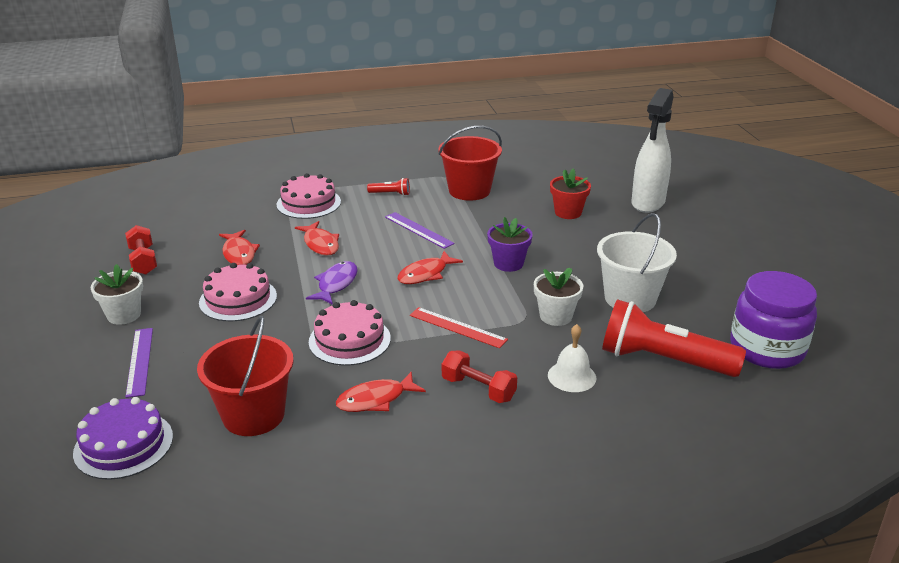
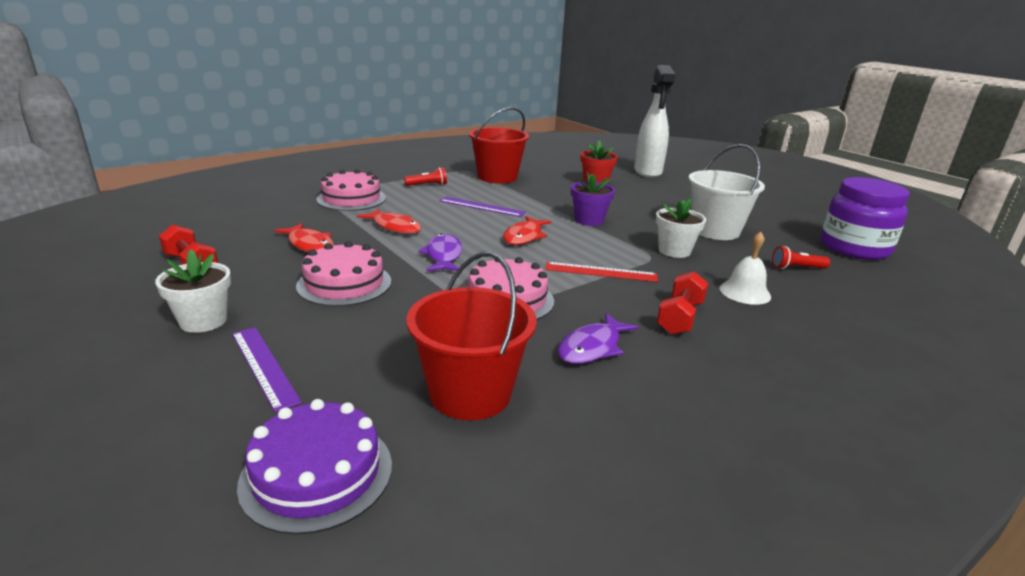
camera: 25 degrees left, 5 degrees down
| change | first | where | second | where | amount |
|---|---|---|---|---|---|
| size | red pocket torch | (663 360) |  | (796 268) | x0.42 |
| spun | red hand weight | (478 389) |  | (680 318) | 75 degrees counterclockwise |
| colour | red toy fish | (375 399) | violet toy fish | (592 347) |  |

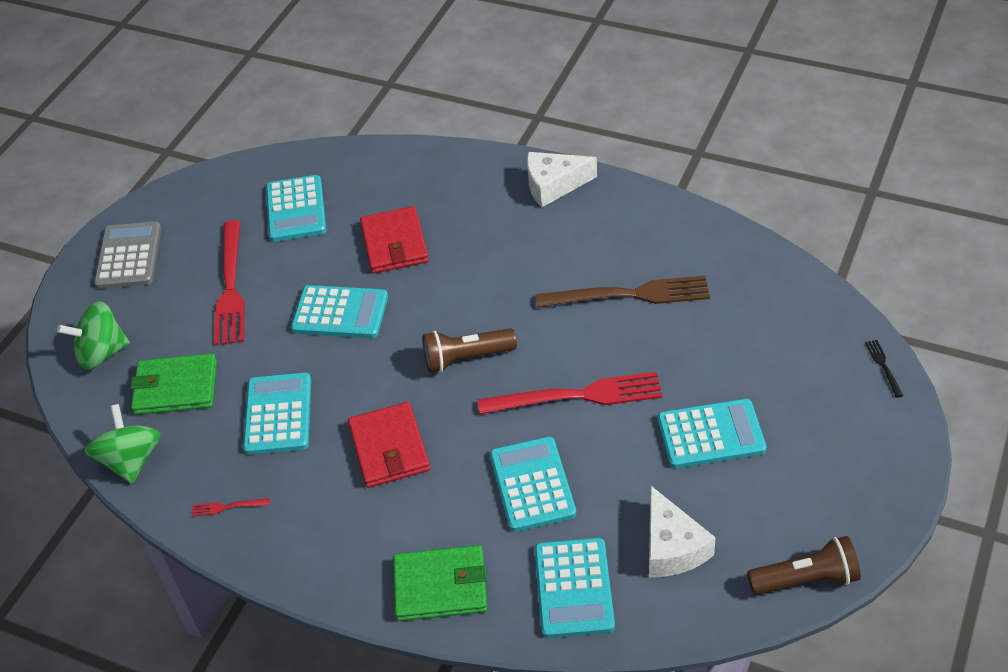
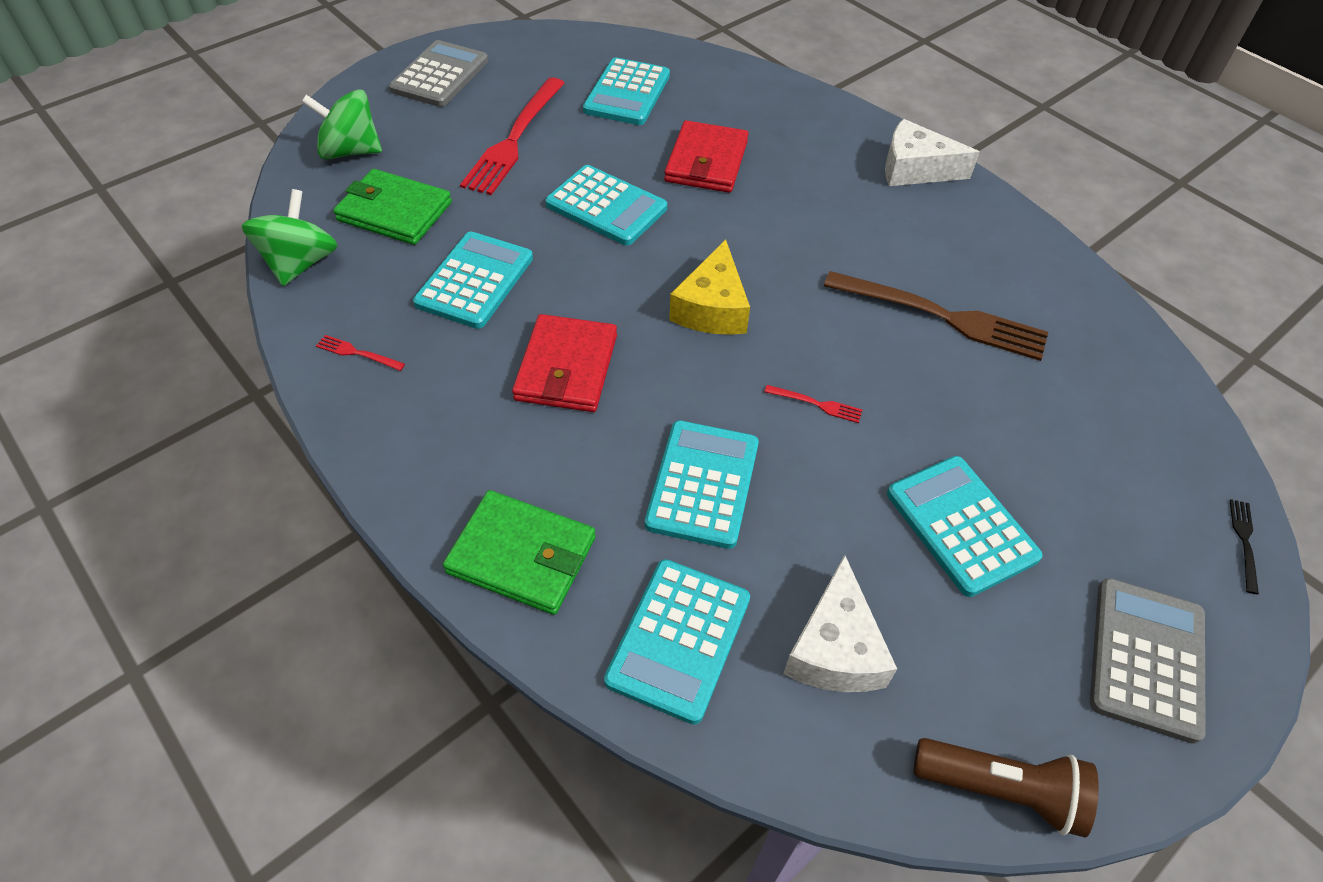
camera: 20 degrees right, 5 degrees up
| change | first | where | second | where | amount |
|---|---|---|---|---|---|
| exchanged | russet pocket torch | (466 358) | golden cheese wedge | (712 308) |  |
| size | red table fork | (577 396) |  | (817 404) | x0.41 |
| spun | turquoise pocket calculator | (710 435) |  | (961 525) | 135 degrees counterclockwise |
| appeared |  |  | grey pocket calculator | (1146 658) |  |

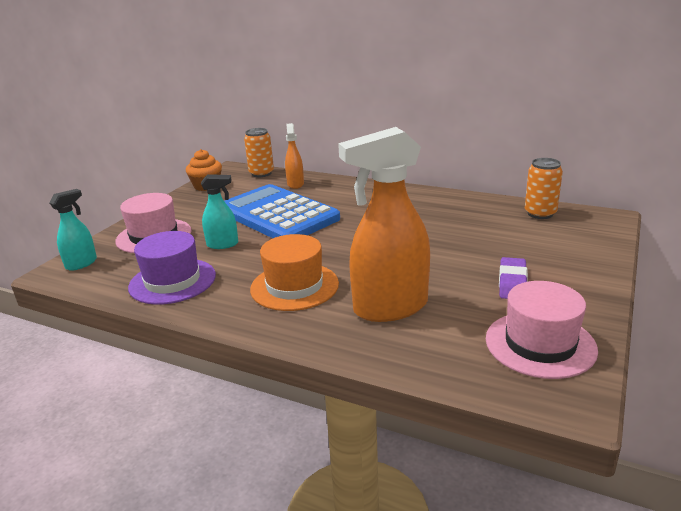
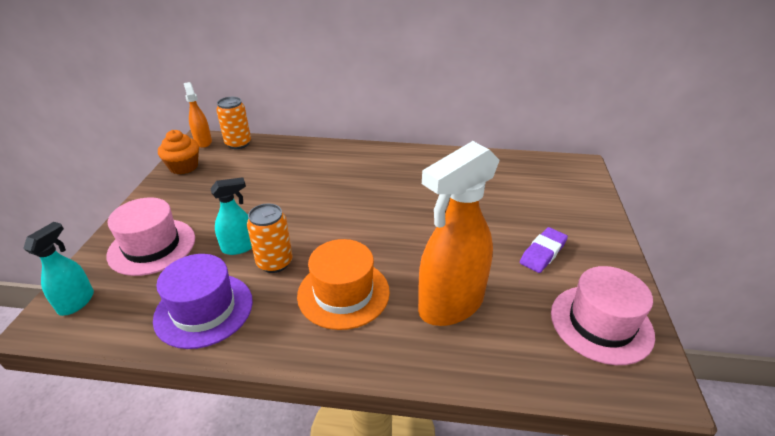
camera: 20 degrees left, 10 degrees up
| change | first | where | second | where | amount |
|---|---|---|---|---|---|
| relocated | bright orange sprayer | (295 184) |  | (203 142) |  |
| relocated | bright orange soda can | (540 213) |  | (274 263) |  |
| missing | cobalt pocket calculator | (278 215) |  |  |  |
| spun | violet gum eraser | (512 282) |  | (543 253) | 45 degrees clockwise |

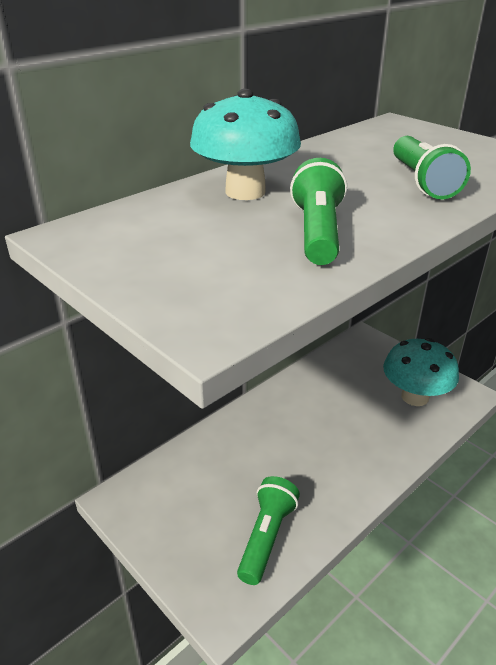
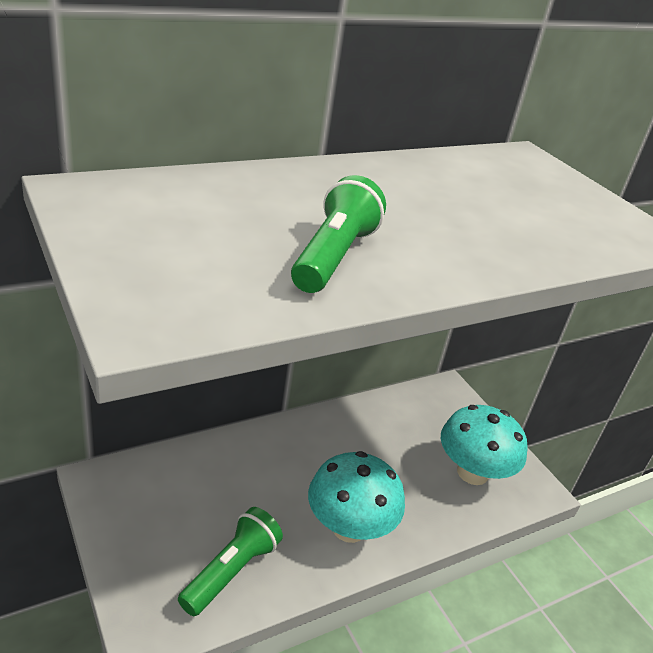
camera: 10 degrees right, 0 degrees up
| change | first | where | second | where | amount |
|---|---|---|---|---|---|
| relocated | turquoise mushroom | (245 192) |  | (349 527) |  |
| missing | leaf-green pocket torch | (422 182) |  |  |  |

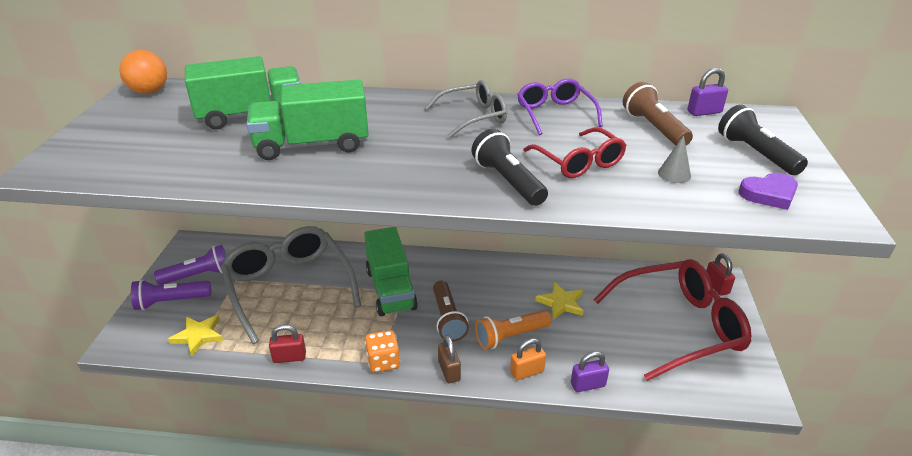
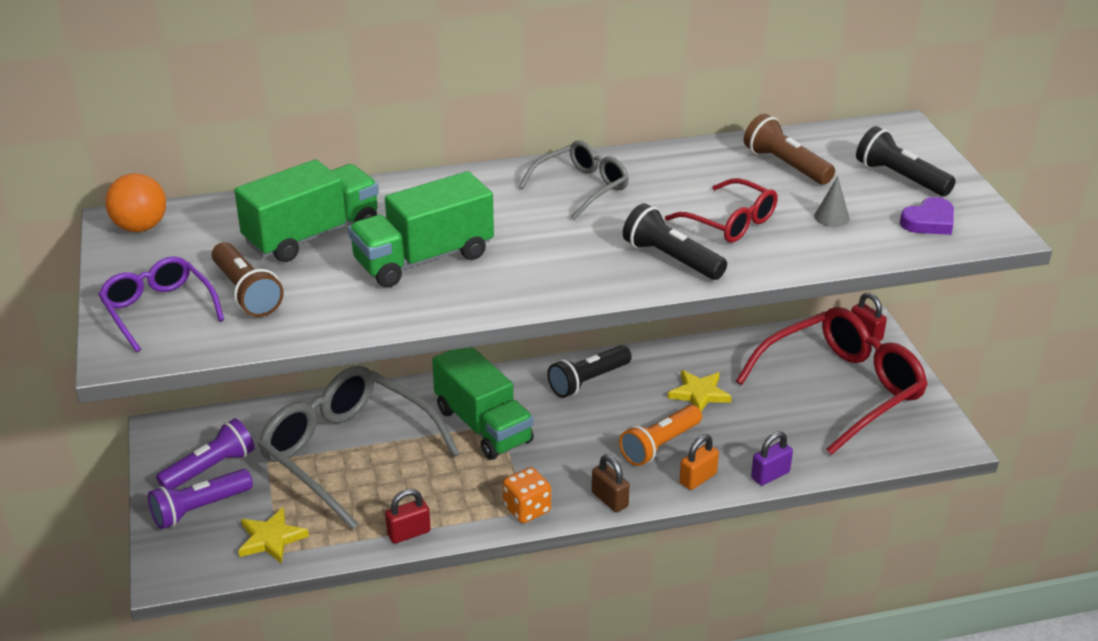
camera: 20 degrees left, 0 degrees up
| change | first | where | second | where | amount |
|---|---|---|---|---|---|
| missing | violet padlock | (704 112) |  |  |  |
| relocated | violet spectacles | (555 114) |  | (158 310) |  |
| relocated | russet pocket torch | (447 319) |  | (246 293) |  |
| appeared |  |  | black pocket torch | (588 381) |  |

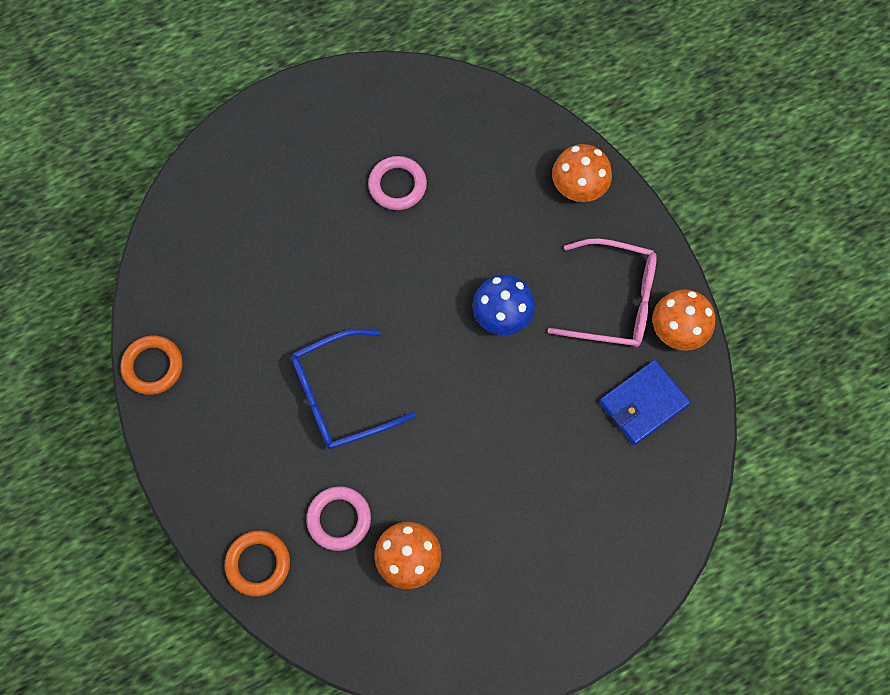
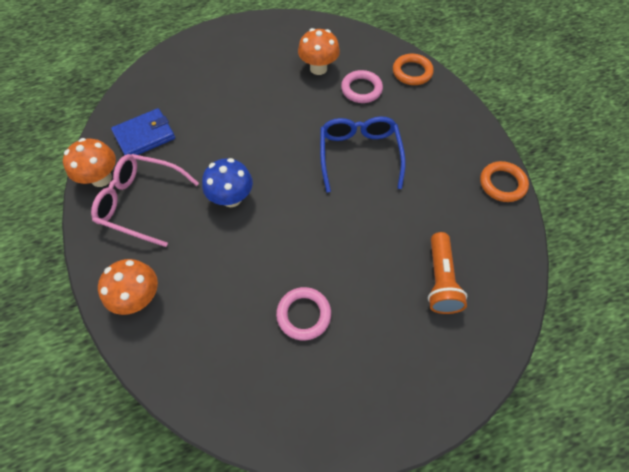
camera: 175 degrees left, 10 degrees down
| change | first | where | second | where | amount |
|---|---|---|---|---|---|
| spun | cobalt spectacles | (341 396) |  | (359 155) | 75 degrees counterclockwise |
| appeared |  |  | bright orange pocket torch | (440 280) |  |

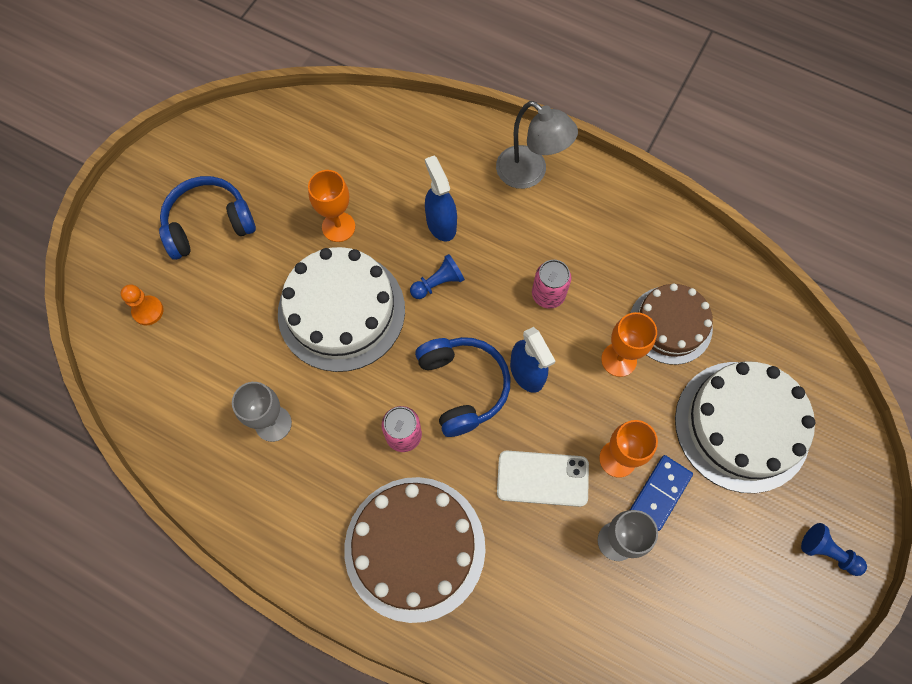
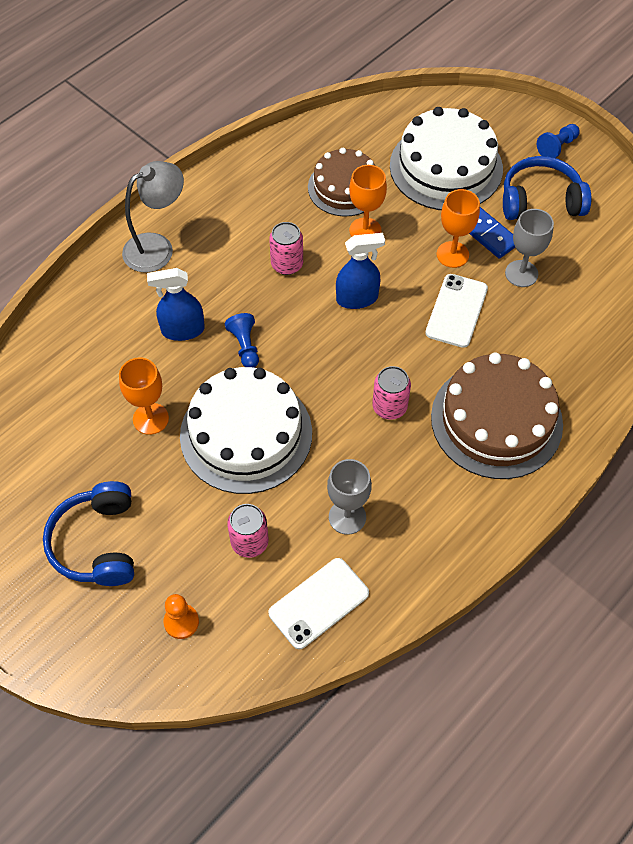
camera: 75 degrees left, 10 degrees down
| change | first | where | second | where | amount |
|---|---|---|---|---|---|
| relocated | cobalt over-ear headphones | (463 387) |  | (540 200) |  |
| appeared |  |  | rose-pink soda can | (249 542) |  |
| appeared |  |  | pure white phone | (318 603) |  |

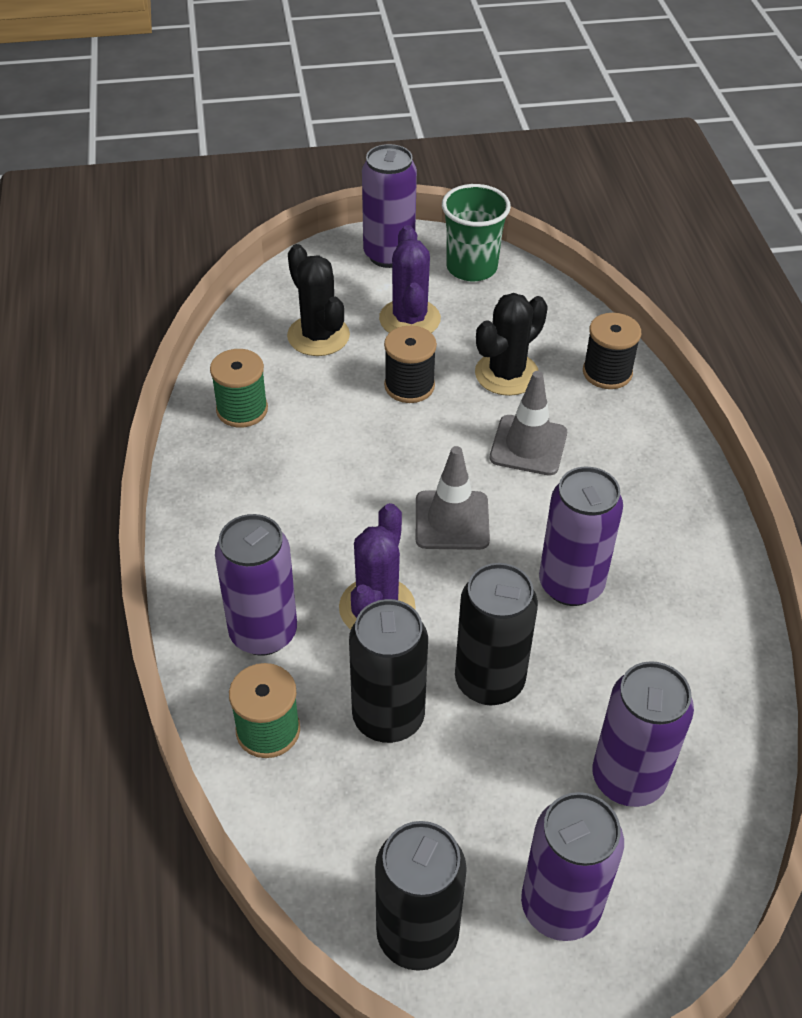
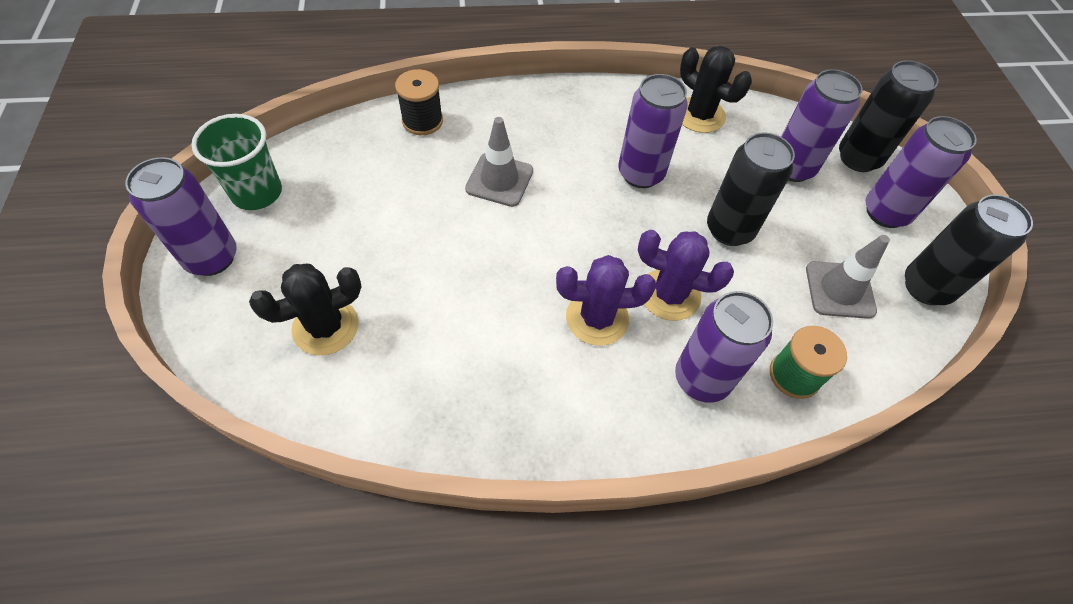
camera: 90 degrees left, 10 degrees up
| change | first | where | second | where | amount |
|---|---|---|---|---|---|
| relocated | violet saguaro cactus | (409 319) |  | (597 318) |  |
| relocated | black saguaro cactus | (506 374) |  | (700 115) |  |
| missing | black reel of thread | (409 386) |  |  |  |
| missing | leaf-green reel of thread | (242 410) |  |  |  |
| relocated | grey road cone | (452 520) |  | (839 290) |  |
| relocated | black soda can | (388 717) |  | (858 158) |  |

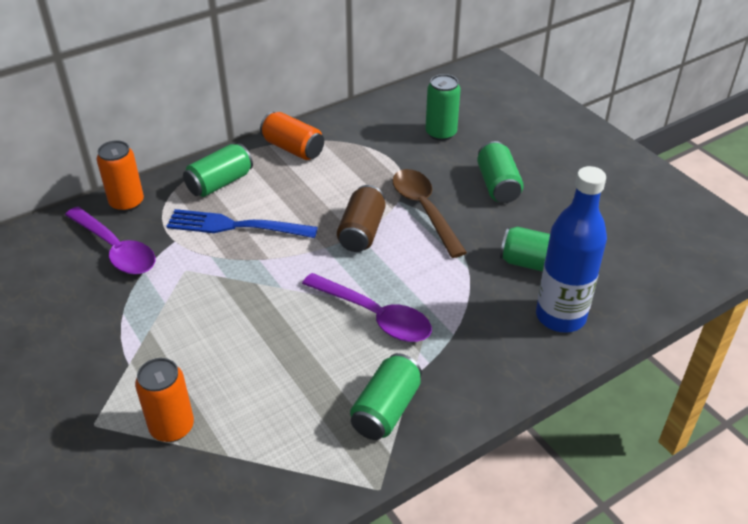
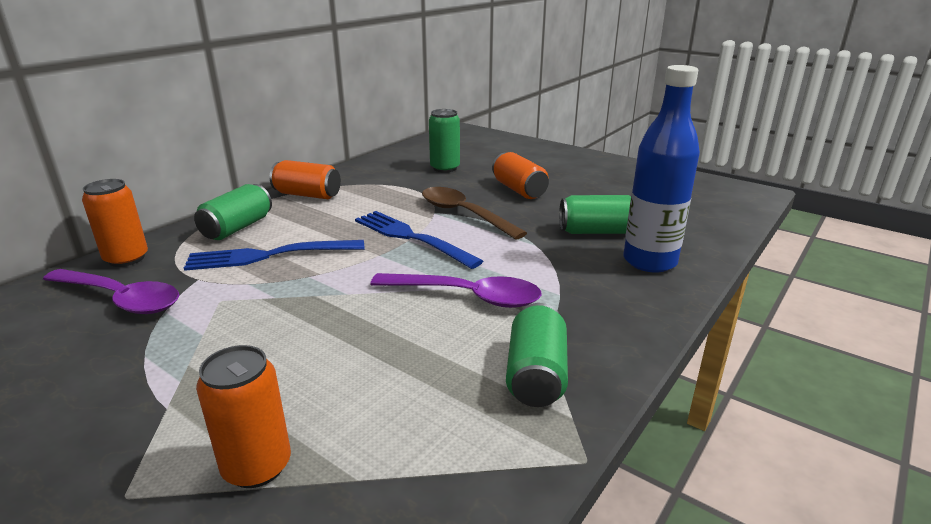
camera: 20 degrees left, 15 degrees down
| change | first | where | second | where | amount |
|---|---|---|---|---|---|
| colour | leaf-green soda can | (498 185) | bright orange soda can | (519 190) |  |
| exchanged | russet soda can | (362 232) | cobalt table fork | (411 238) |  |

